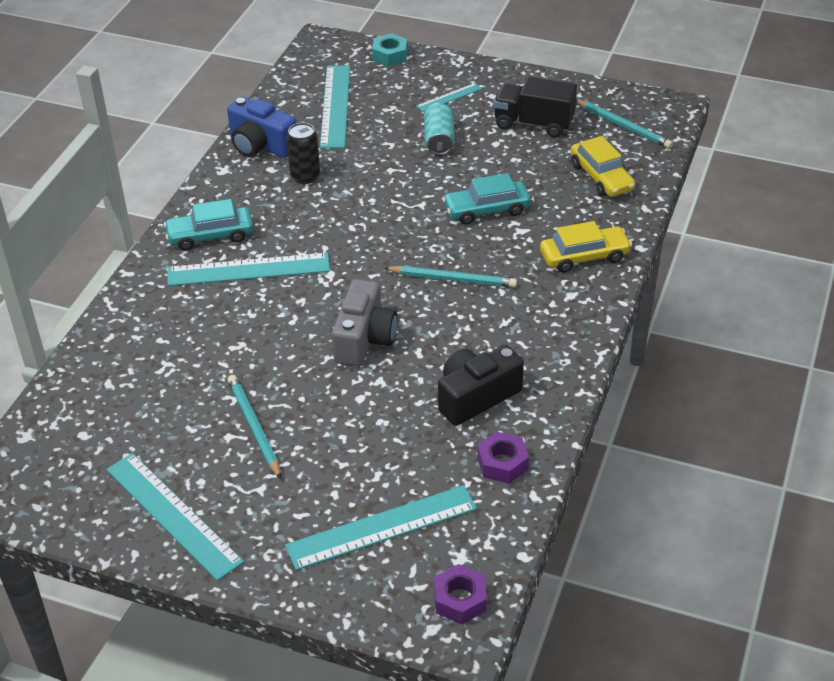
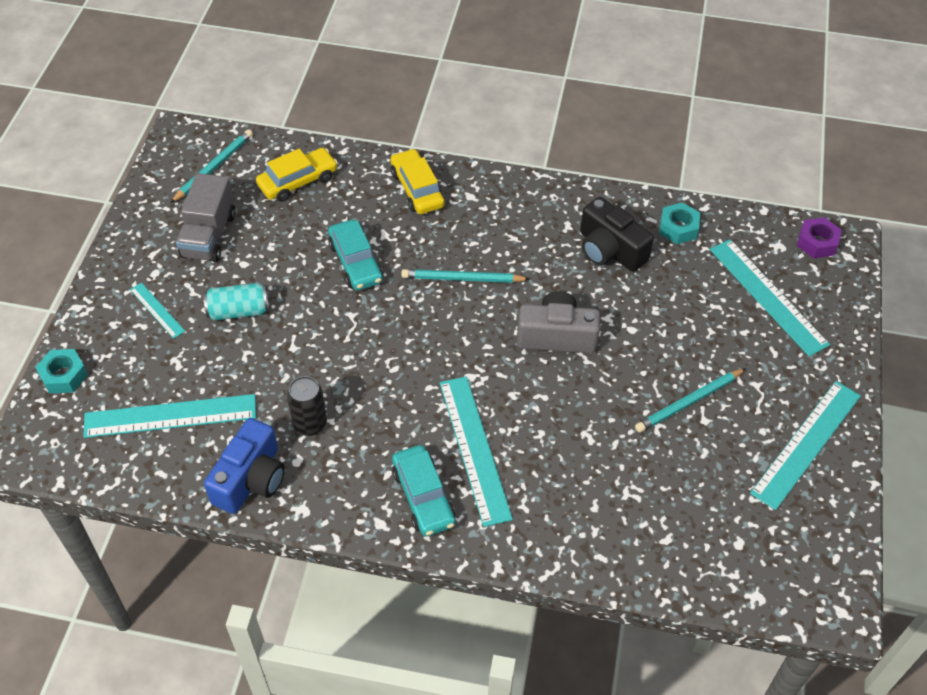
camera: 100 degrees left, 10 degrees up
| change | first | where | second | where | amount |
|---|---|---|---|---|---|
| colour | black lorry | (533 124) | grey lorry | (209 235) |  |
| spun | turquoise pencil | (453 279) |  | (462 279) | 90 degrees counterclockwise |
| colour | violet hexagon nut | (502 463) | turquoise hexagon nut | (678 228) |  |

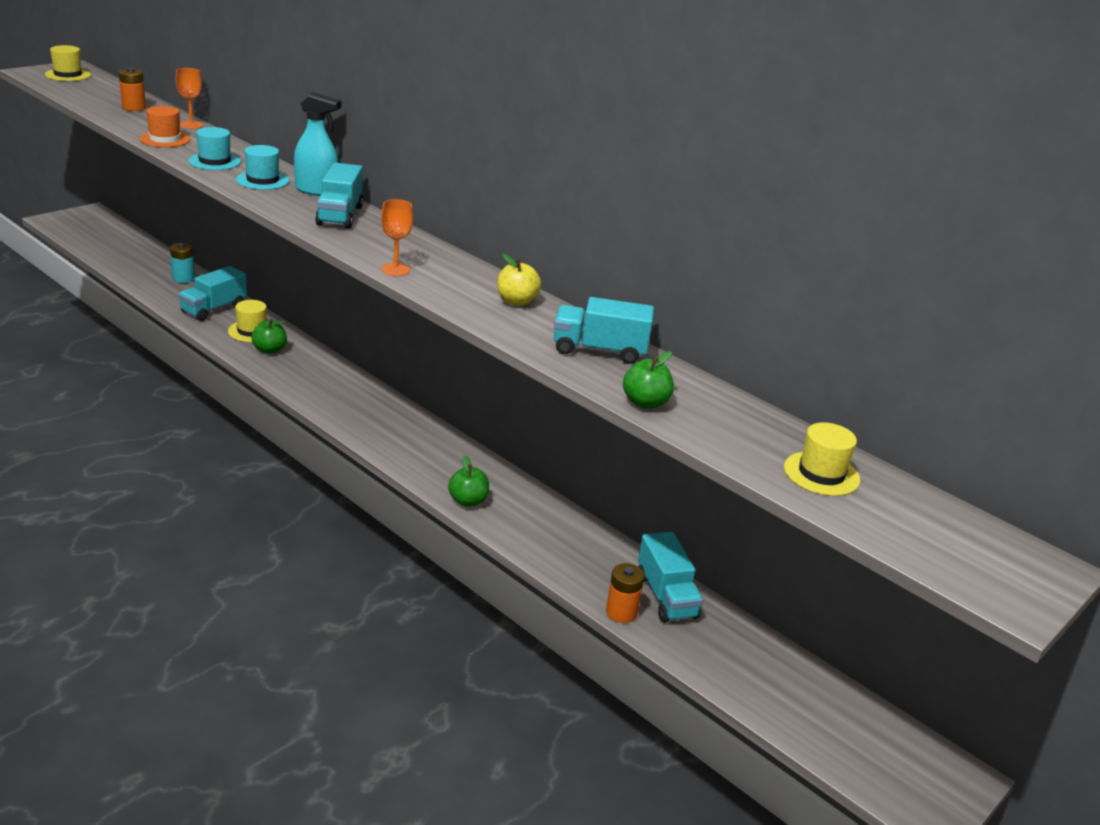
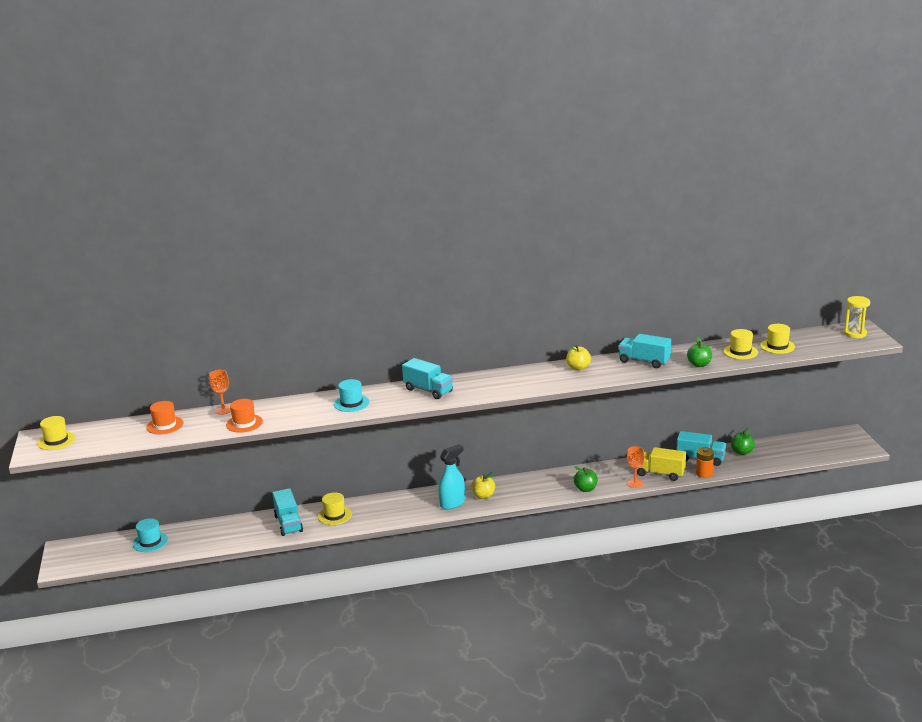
camera: 50 degrees left, 5 degrees down
| change | first | where | second | where | amount |
|---|---|---|---|---|---|
| exchanged | bright orange power cell | (134 108) | bright orange top hat | (165 425) |  |
| relocated | turquoise sprayer | (316 191) |  | (452 503) |  |
| relocated | turquoise top hat | (214 161) |  | (150 542) |  |
| relocated | bright orange chalice | (395 269) |  | (635 483) |  |
| missing | turquoise power cell | (183 278) |  |  |  |
| spun | turquoise lorry | (599 350) |  | (644 361) | 75 degrees clockwise |
| relocated | leaf-green toy apple | (269 350) |  | (742 452) |  |
| appeared |  |  | golden sandglass | (855 333) |  |
| appeared |  |  | golden top hat | (740 352) |  |
| appeared |  |  | golden lorry | (660 474) |  |
| appeared |  |  | golden toy apple | (483 496) |  |

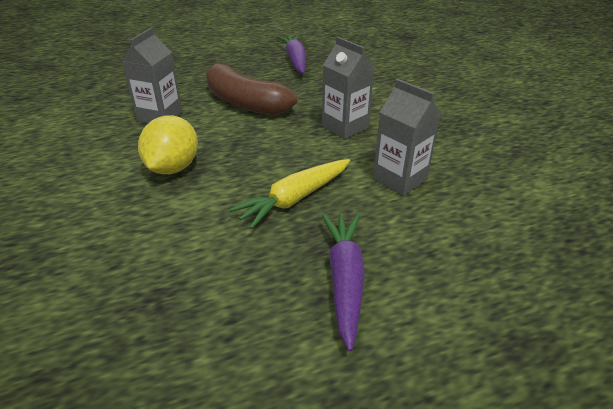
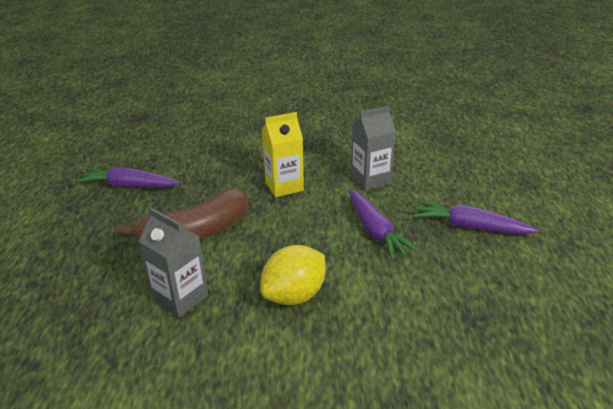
camera: 70 degrees left, 5 degrees down
| change | first | where | second | where | amount |
|---|---|---|---|---|---|
| colour | grey juice carton | (345 127) | golden juice carton | (284 186) |  |
| spun | golden lemon | (173 167) |  | (294 295) | 75 degrees counterclockwise |
| colour | golden toy carrot | (295 199) | violet toy carrot | (375 231) |  |

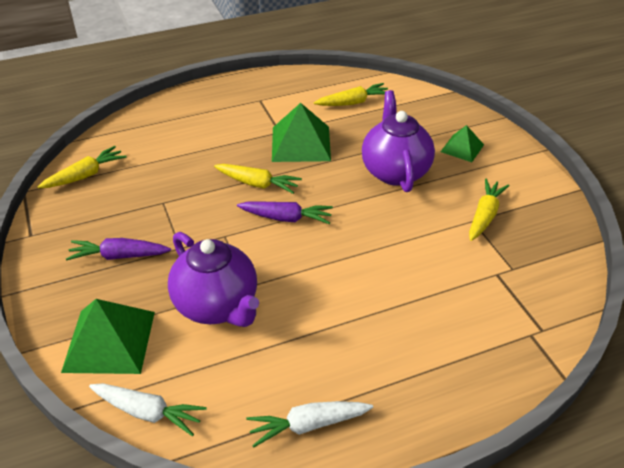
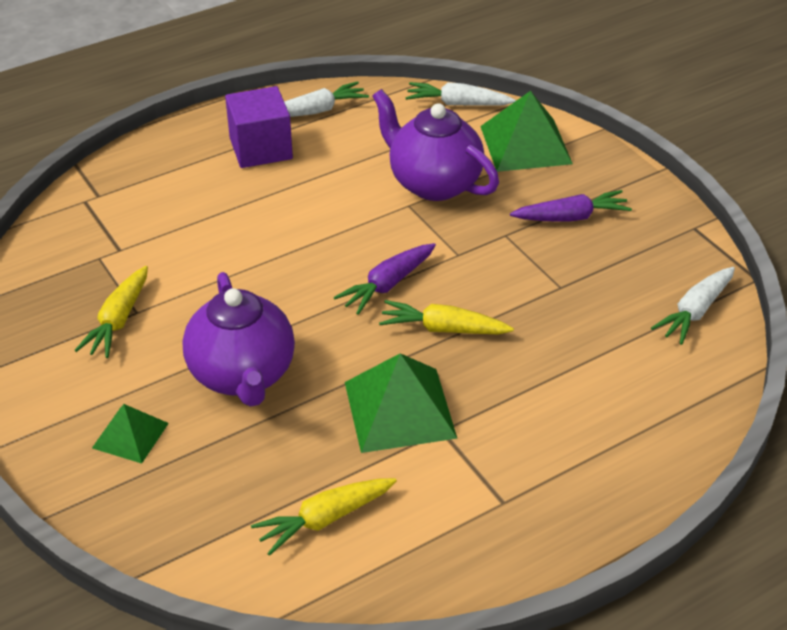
camera: 170 degrees right, 0 degrees up
| change | first | where | second | where | amount |
|---|---|---|---|---|---|
| colour | golden toy carrot | (85 175) | pure white toy carrot | (695 312) |  |
| spun | violet toy carrot | (286 218) |  | (387 285) | 45 degrees counterclockwise |
| appeared |  |  | violet solid cube | (261 148) |  |

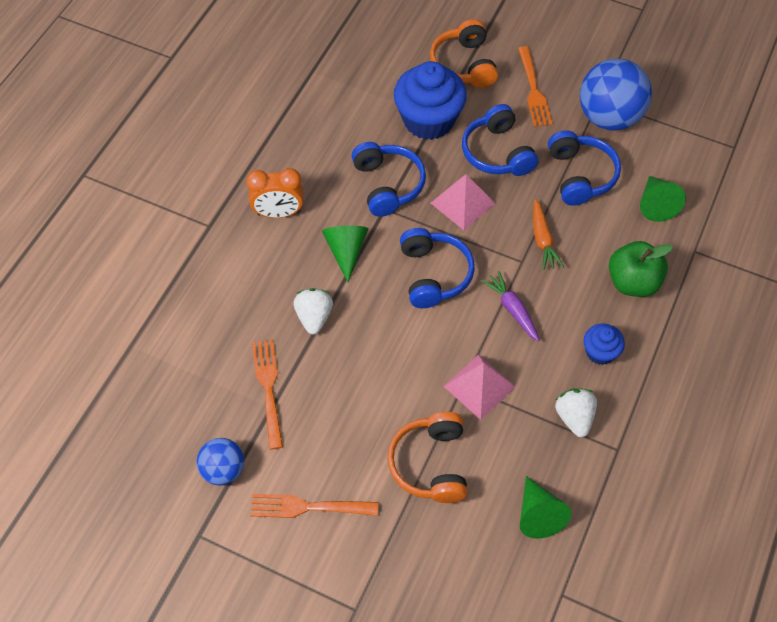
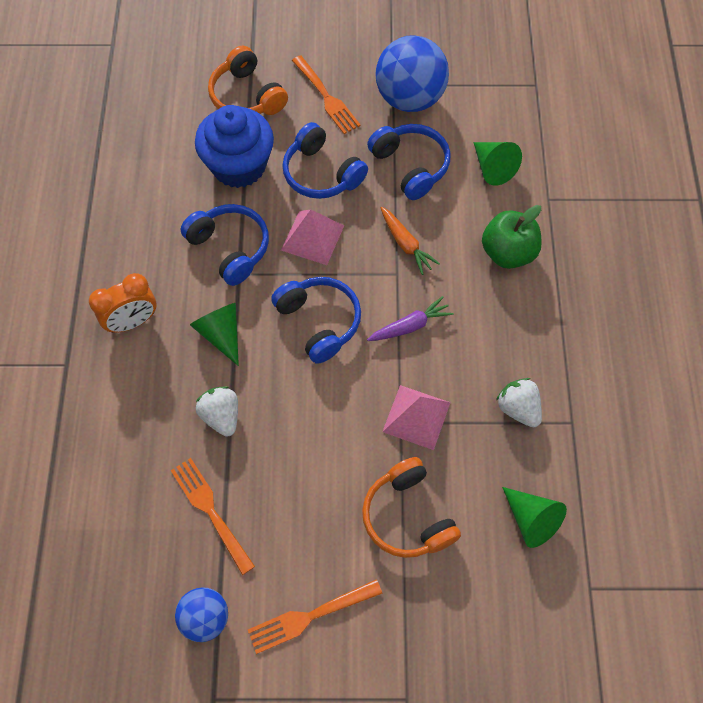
camera: 25 degrees left, 5 degrees up
| change | first | where | second | where | amount |
|---|---|---|---|---|---|
| spun | violet toy carrot | (512 309) |  | (410 326) | 120 degrees clockwise |
| missing | cobalt fairy cake | (600 352) |  |  |  |

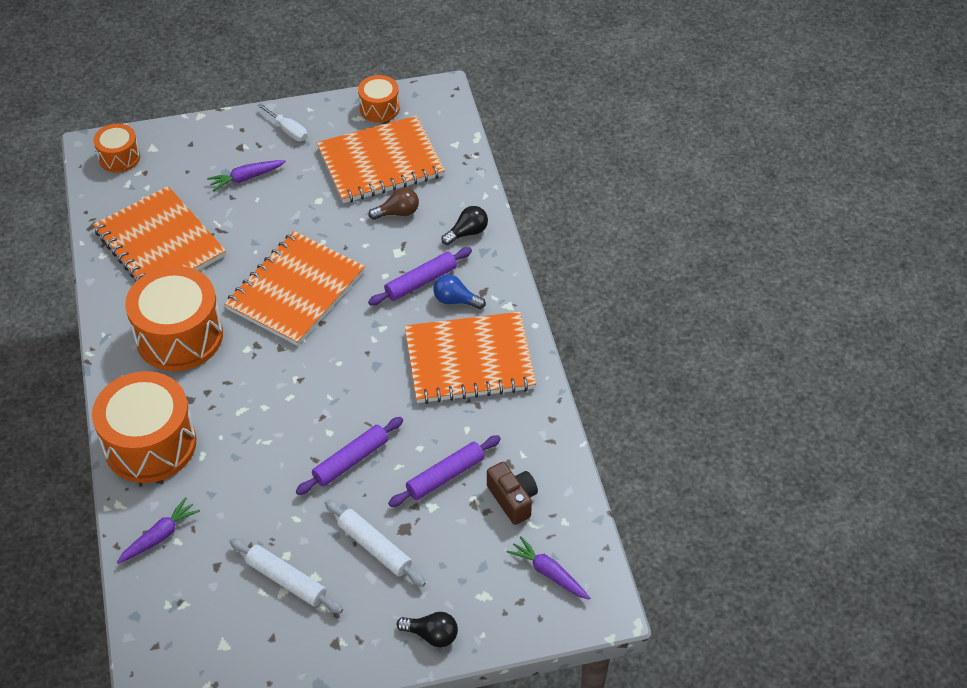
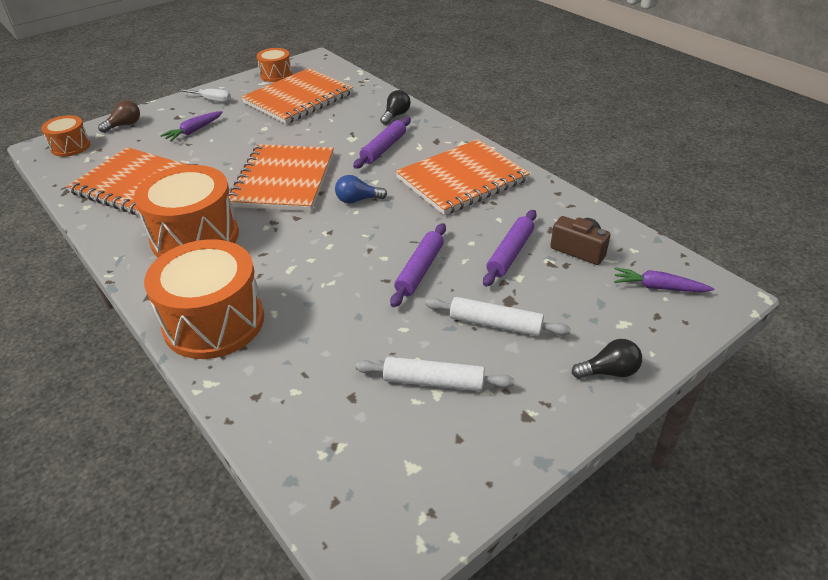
camera: 25 degrees left, 10 degrees down
| change | first | where | second | where | amount |
|---|---|---|---|---|---|
| relocated | russet bulb | (397 213) |  | (124 125) |  |
| relocated | cobalt bulb | (455 300) |  | (357 200) |  |
| missing | violet toy carrot | (159 536) |  |  |  |

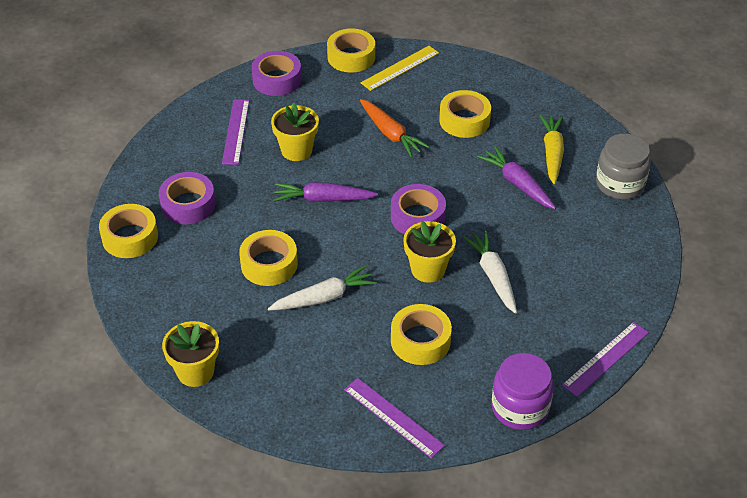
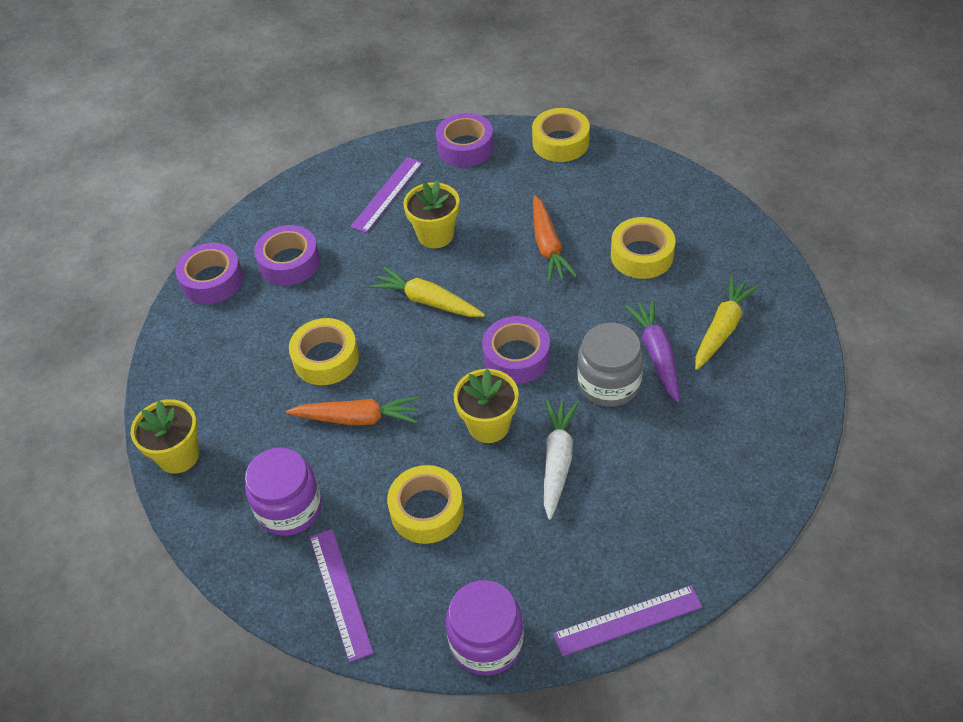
camera: 30 degrees right, 5 degrees up
| change | first | where | second | where | amount |
|---|---|---|---|---|---|
| missing | golden straightedge | (400 68) |  |  |  |
| relocated | grey jar | (620 184) |  | (609 383) |  |
| colour | violet toy carrot | (323 199) | golden toy carrot | (428 301) |  |
| colour | golden sticky tape | (130 237) | violet sticky tape | (212 280) |  |
| colour | pure white toy carrot | (324 297) | bright orange toy carrot | (357 418) |  |
| appeared |  |  | violet jar | (289 508) |  |

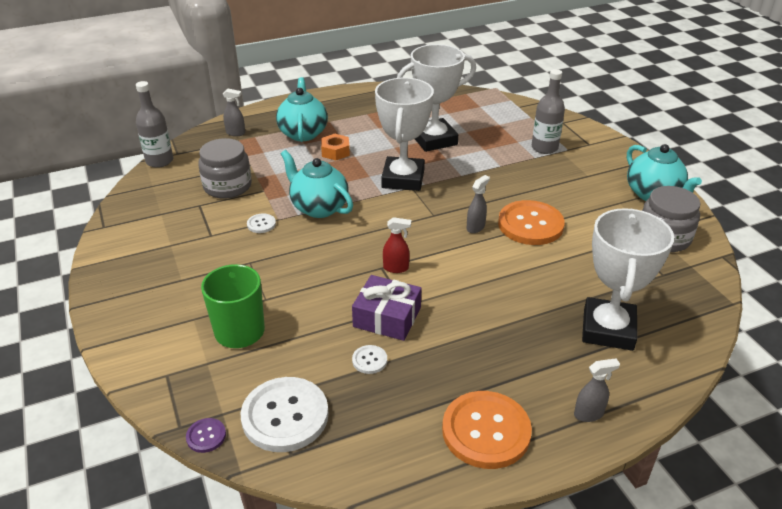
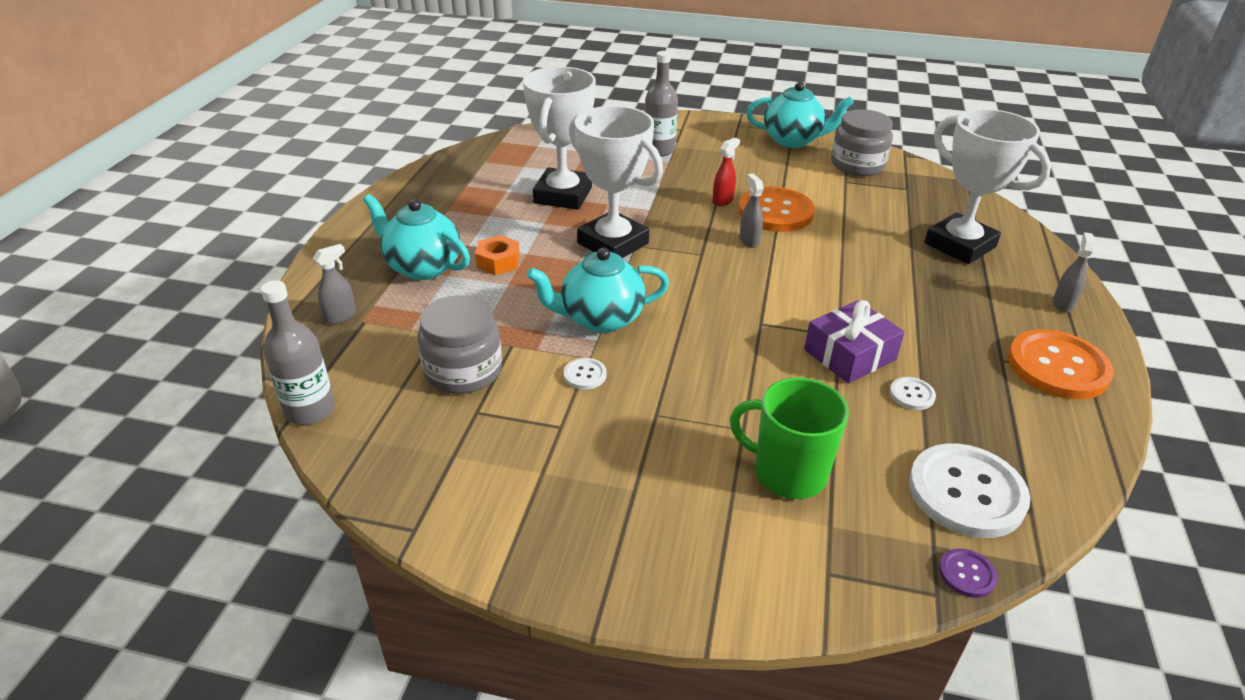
camera: 55 degrees left, 0 degrees up
| change | first | where | second | where | amount |
|---|---|---|---|---|---|
| relocated | red sprayer | (396 268) |  | (723 201) |  |

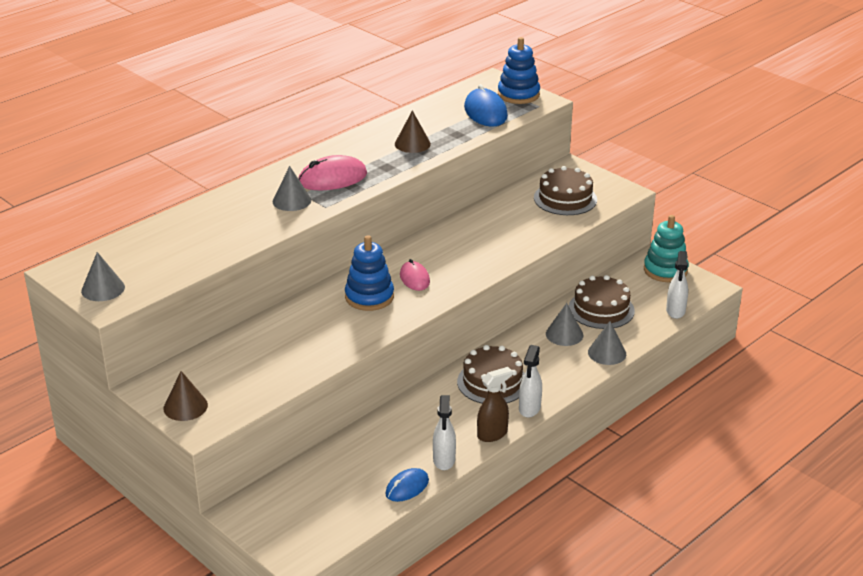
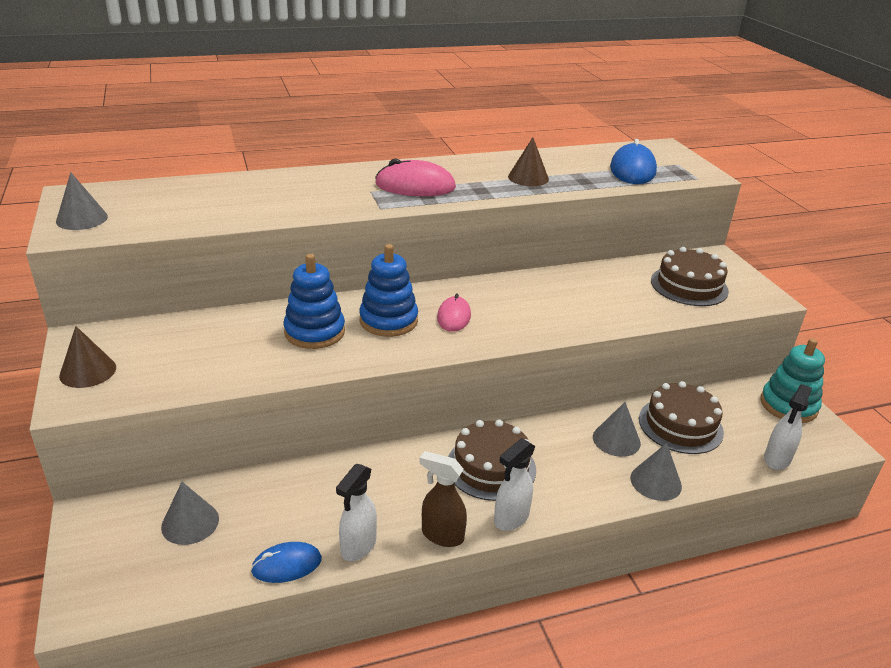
camera: 25 degrees right, 0 degrees up
| change | first | where | second | where | amount |
|---|---|---|---|---|---|
| relocated | cobalt stacking toy | (518 94) |  | (314 332) |  |
| relocated | grey cone shape | (291 201) |  | (190 522) |  |
| spun | russet sprayer | (492 434) |  | (442 535) | 150 degrees counterclockwise |

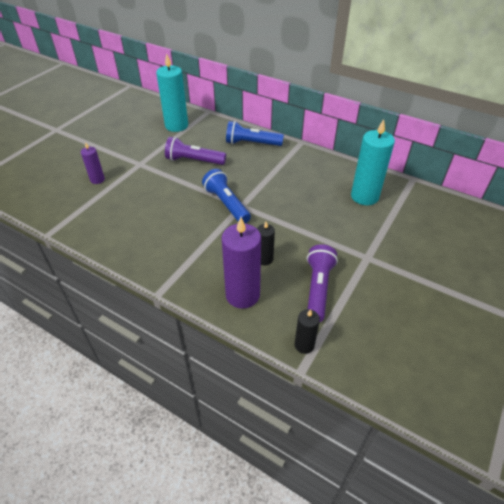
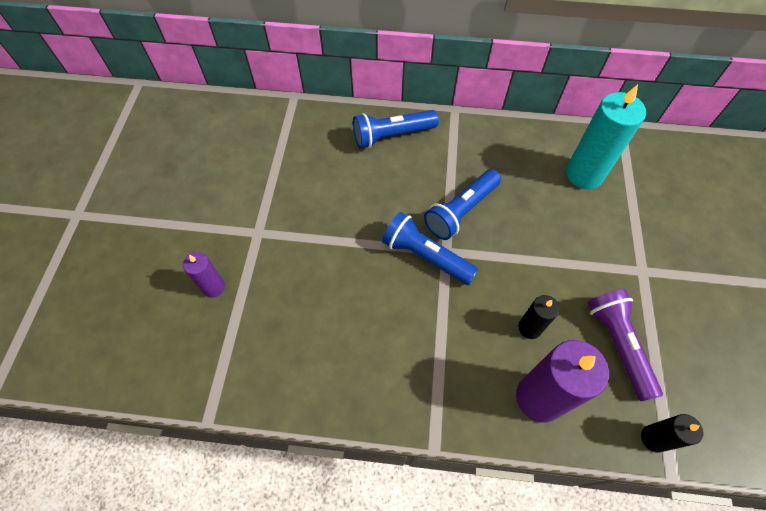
camera: 25 degrees left, 15 degrees up
| change | first | where | second | where | amount |
|---|---|---|---|---|---|
| missing | turquoise wax candle | (176 125) |  |  |  |
| missing | violet pocket torch | (194 161) |  |  |  |
| appeared |  |  | cobalt pocket torch | (461 211) |  |

